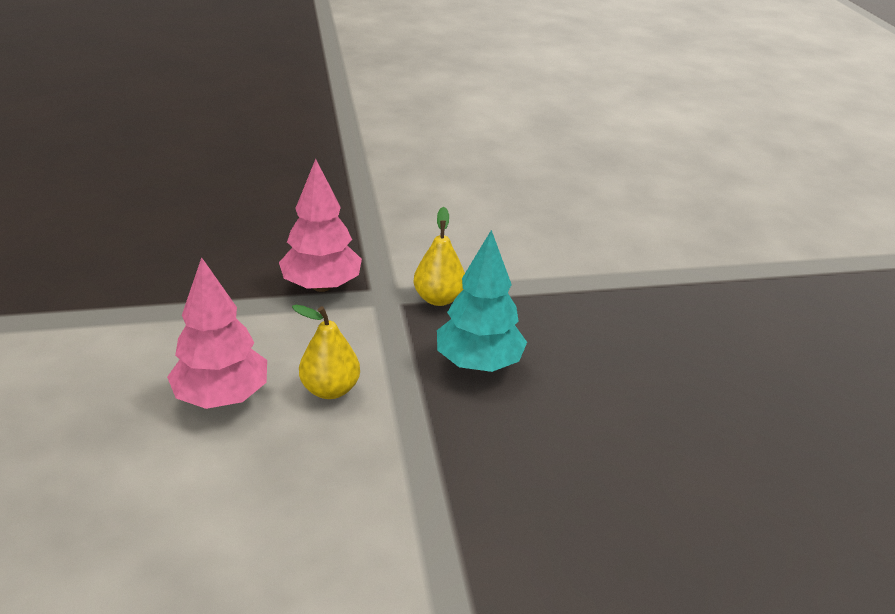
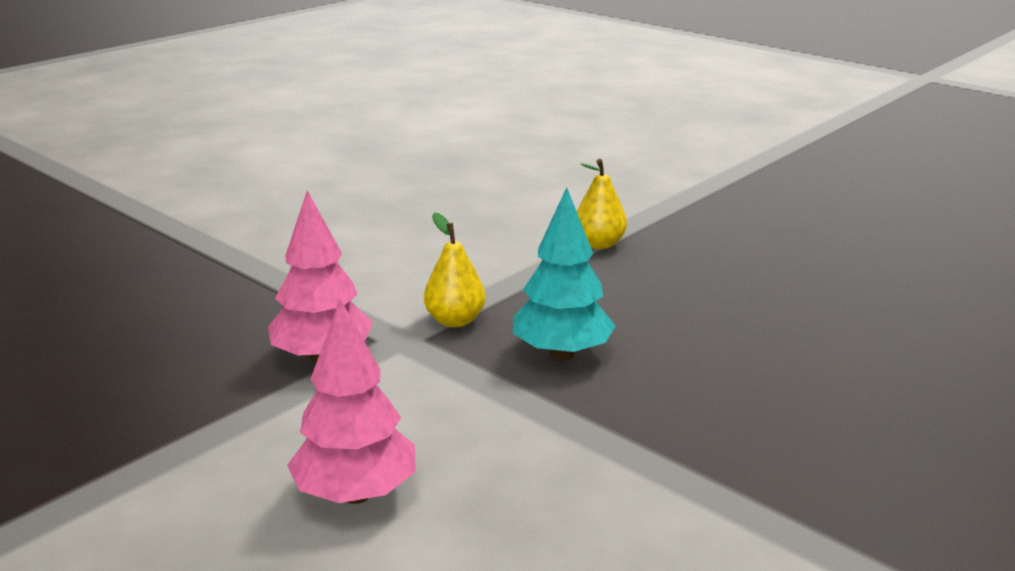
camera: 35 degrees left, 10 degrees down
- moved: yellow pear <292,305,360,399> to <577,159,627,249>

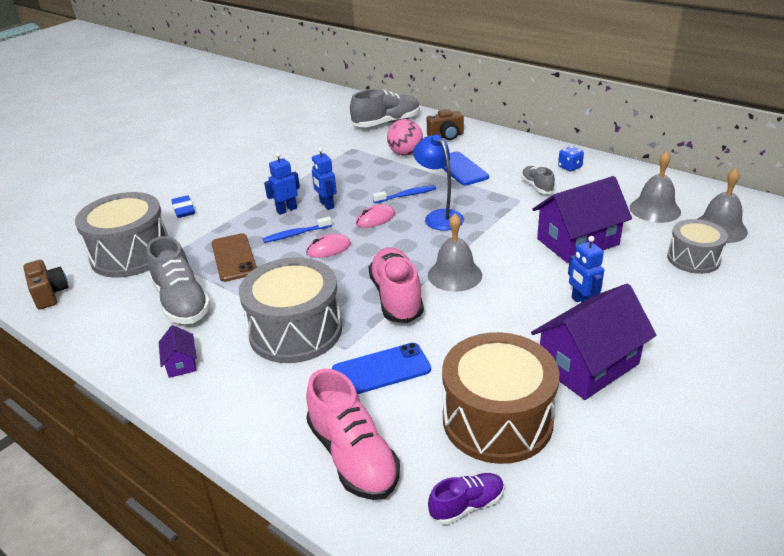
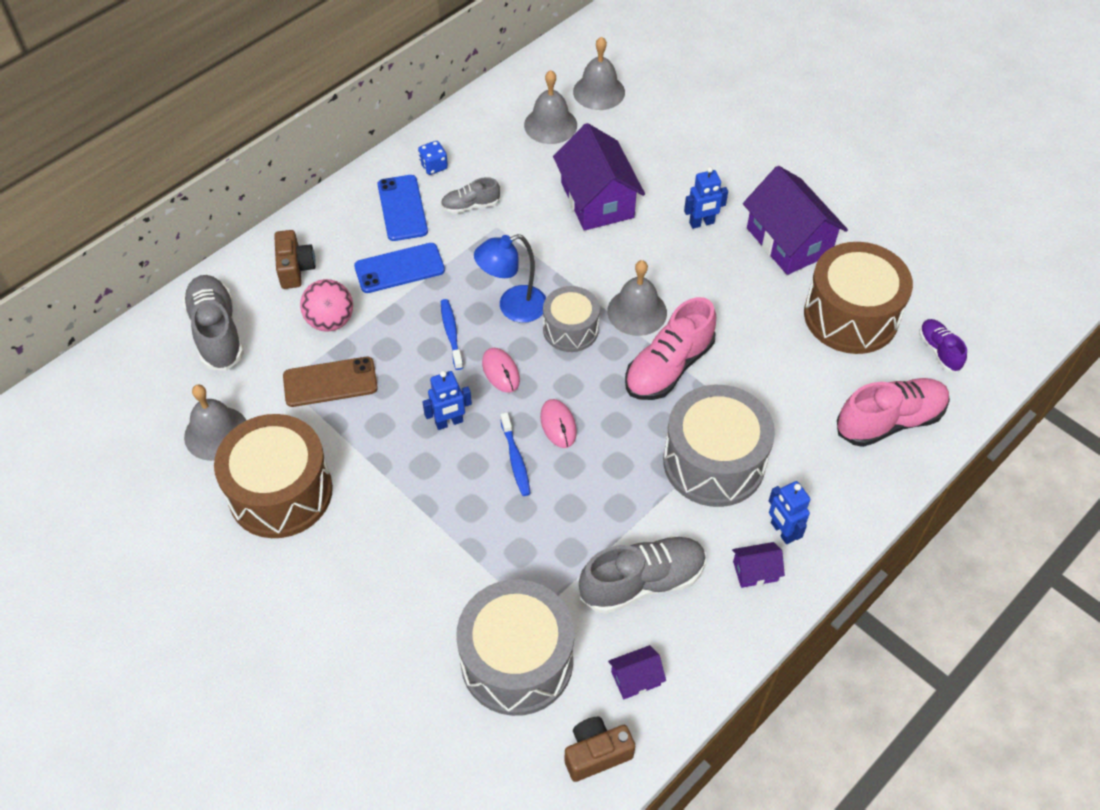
camera: 85 degrees left, 20 degrees up
- moved: blue robot <264,152,300,215> to <769,481,810,544>
- removed: blue eraser <171,195,195,218>
- moved: grey drum <667,219,728,274> to <543,286,600,352>
- moved: brown phone <212,233,257,282> to <283,357,378,407>
- turned: pink shoe <369,247,424,323> = <625,297,716,400> 45 degrees counterclockwise
- moved: blue phone <332,343,431,394> to <378,175,428,241>
- added: grey bell <184,385,246,461>
- added: brown drum <214,414,333,538>
- added: purple house <608,645,666,699>

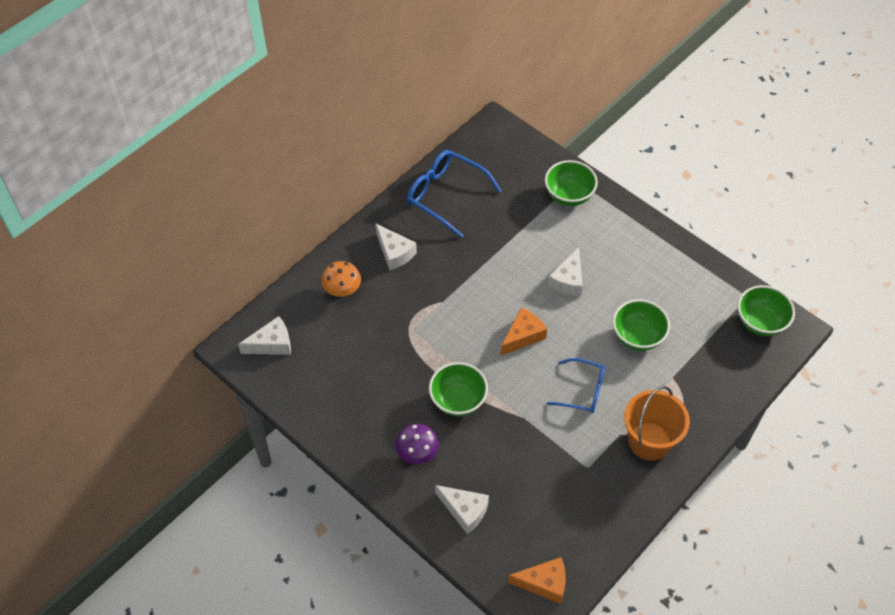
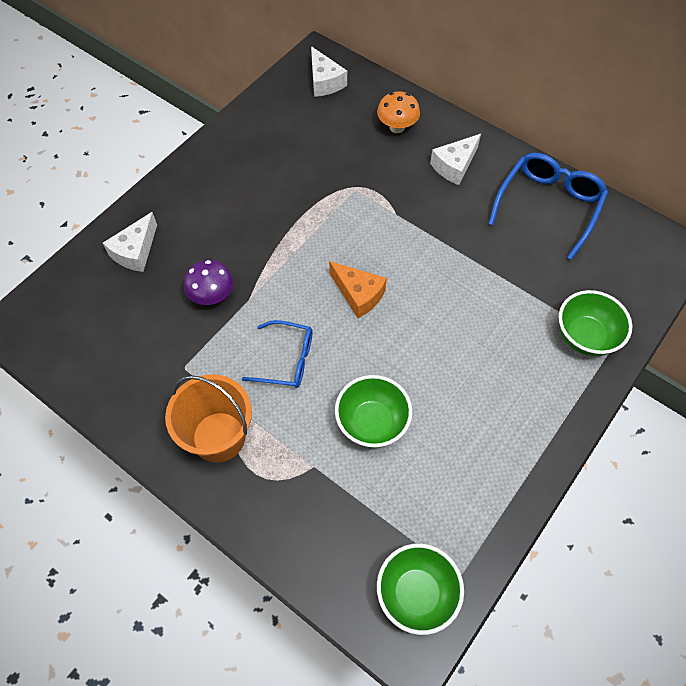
camera: 85 degrees right, 5 degrees up
- removed: white cheese <547,247,583,297>
- turned: blue glasses <547,358,605,413> = <242,320,312,388> 90 degrees counterclockwise
- removed: green bowl <429,362,488,417>
- moved: purple mushroom <395,424,439,464> to <184,260,234,305>
- removed: orange cheese <508,557,566,604>

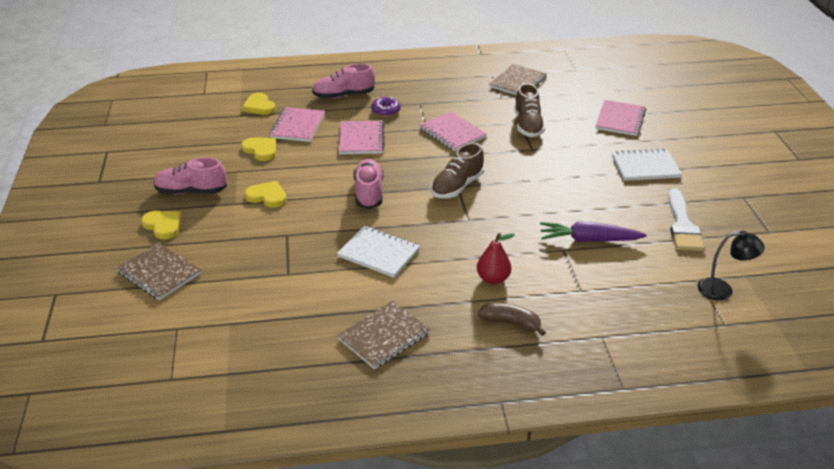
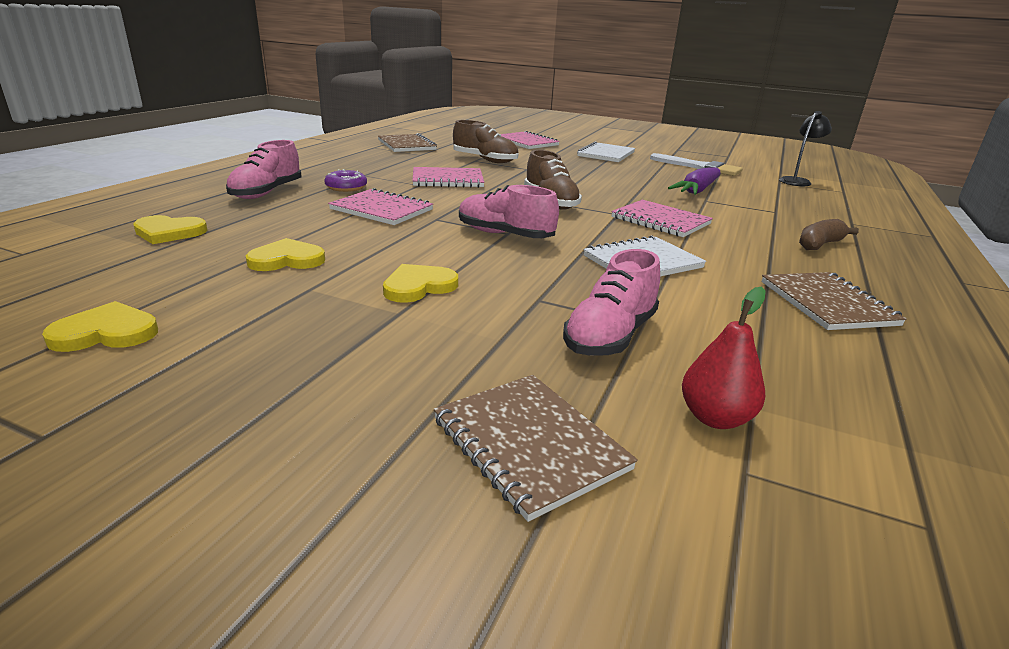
camera: 60 degrees left, 10 degrees down
- moved: pink notebook <269,107,325,142> to <611,200,713,237>
- moved: pink shoe <153,157,227,194> to <563,249,660,356>
- moved: yellow heart <141,211,182,240> to <42,301,158,352>
- moved: red pear <477,233,515,284> to <682,287,765,429>
- turned: brown notebook <116,242,201,300> = <434,375,638,522> 75 degrees clockwise

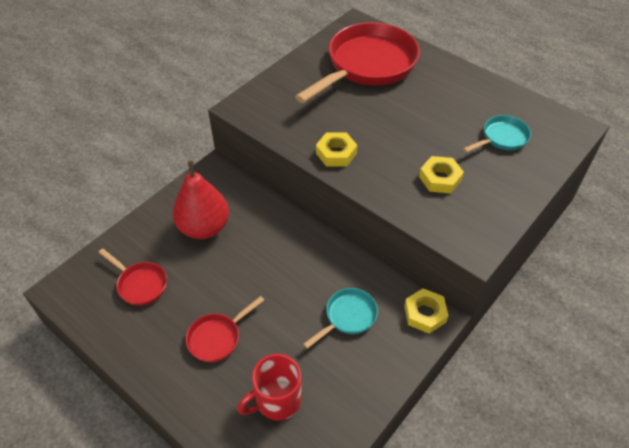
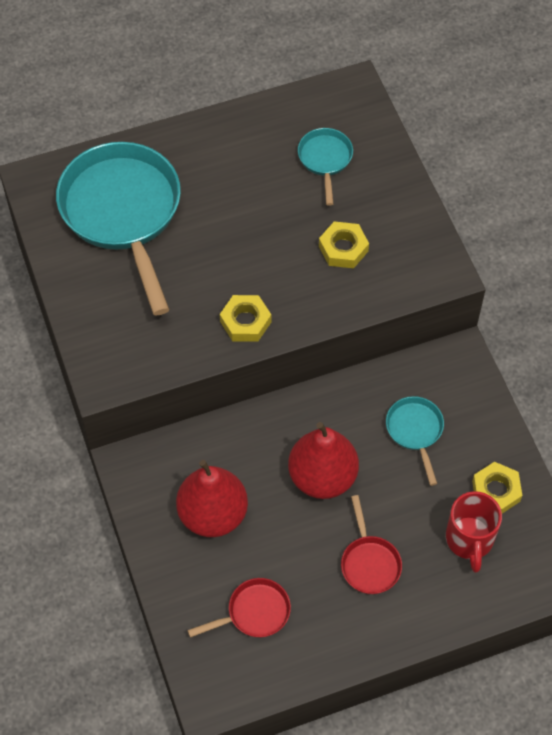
camera: 60 degrees left, 10 degrees up
- recoloured: red pan <295,22,420,103> to turquoise pan <56,142,181,315>
- moved: yellow nut <404,288,448,334> to <472,462,522,513>
- added: red pear <288,422,359,499>

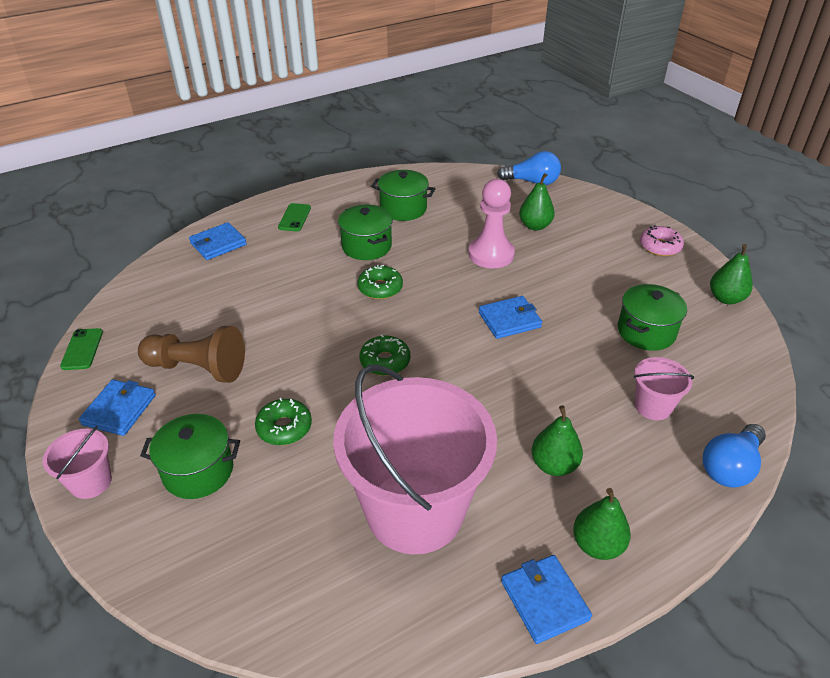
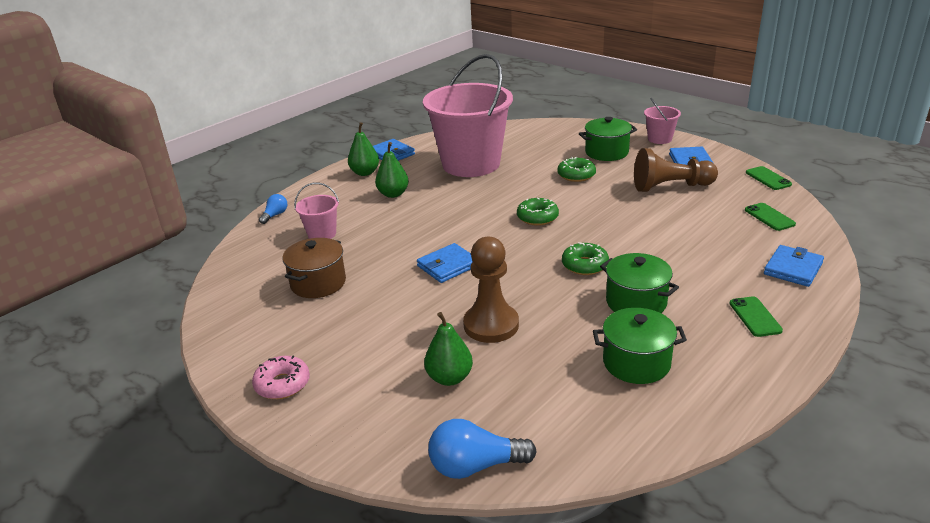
camera: 165 degrees right, 10 degrees down
- recoloured: pink pawn <468,179,515,268> to brown pawn <463,237,519,343>
- removed: green pear <710,244,753,304>
- recoloured: green pot <618,284,687,351> to brown pot <282,238,346,298>
- resized: blue light bulb <703,424,766,488> = <259,194,287,224> x0.57
- added: green phone <745,203,796,231>

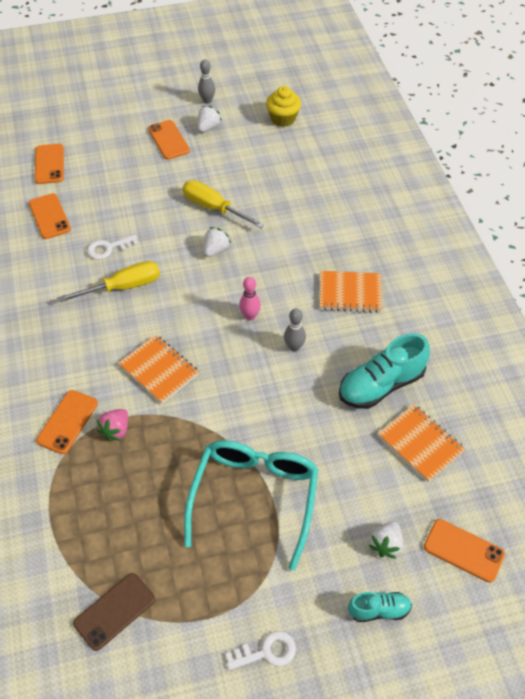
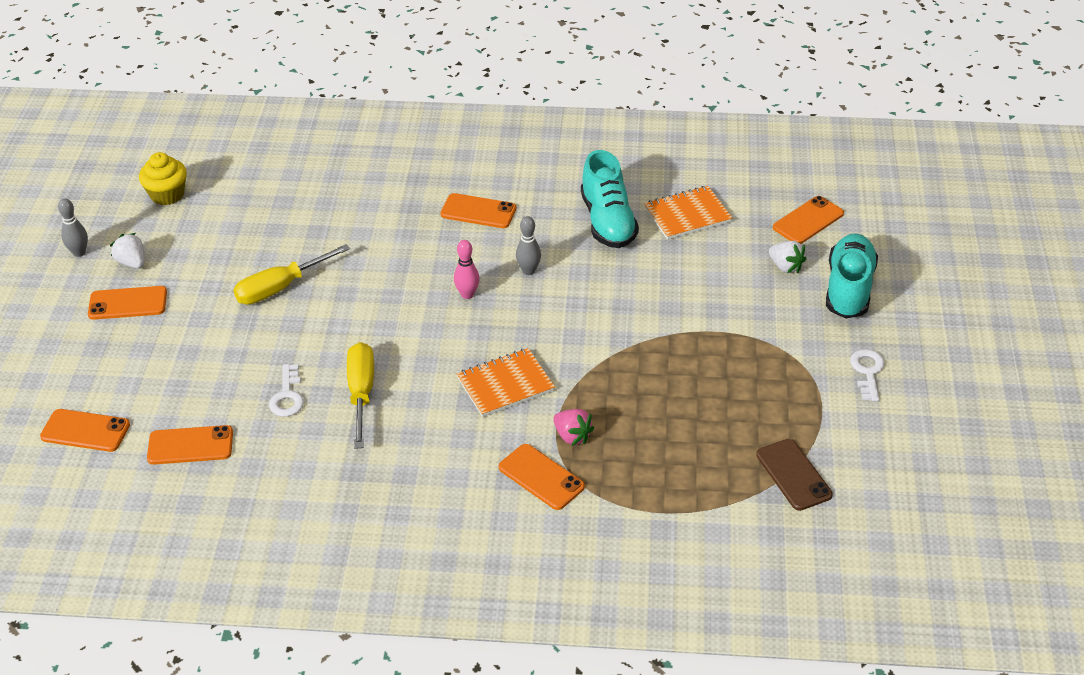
camera: 70 degrees left, 10 degrees down
- removed: white strawberry <204,227,231,257>
- replaced: orange notebook <320,271,382,313> to orange phone <441,193,516,228>
- removed: turquoise glasses <184,440,319,571>
- resized: turquoise shoe <348,592,412,622> = <826,234,878,319> x1.84

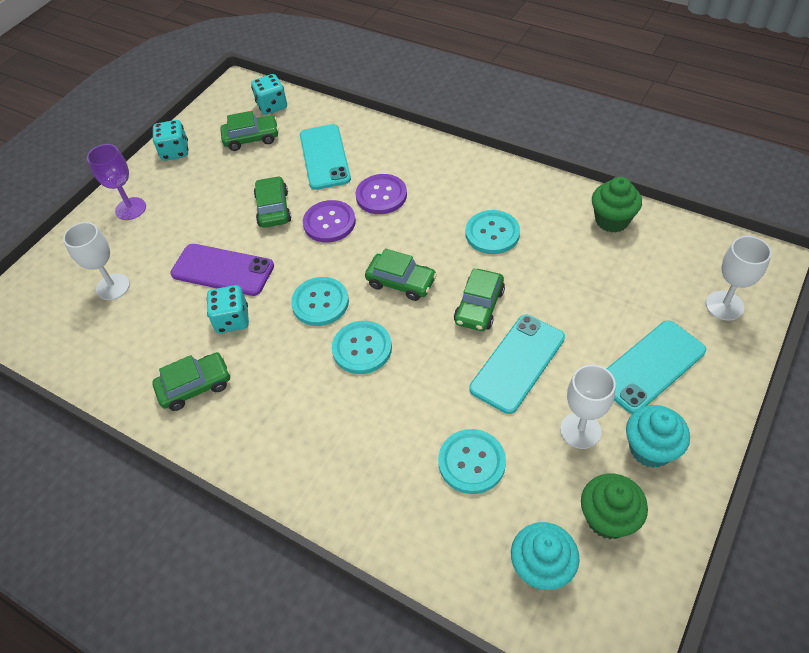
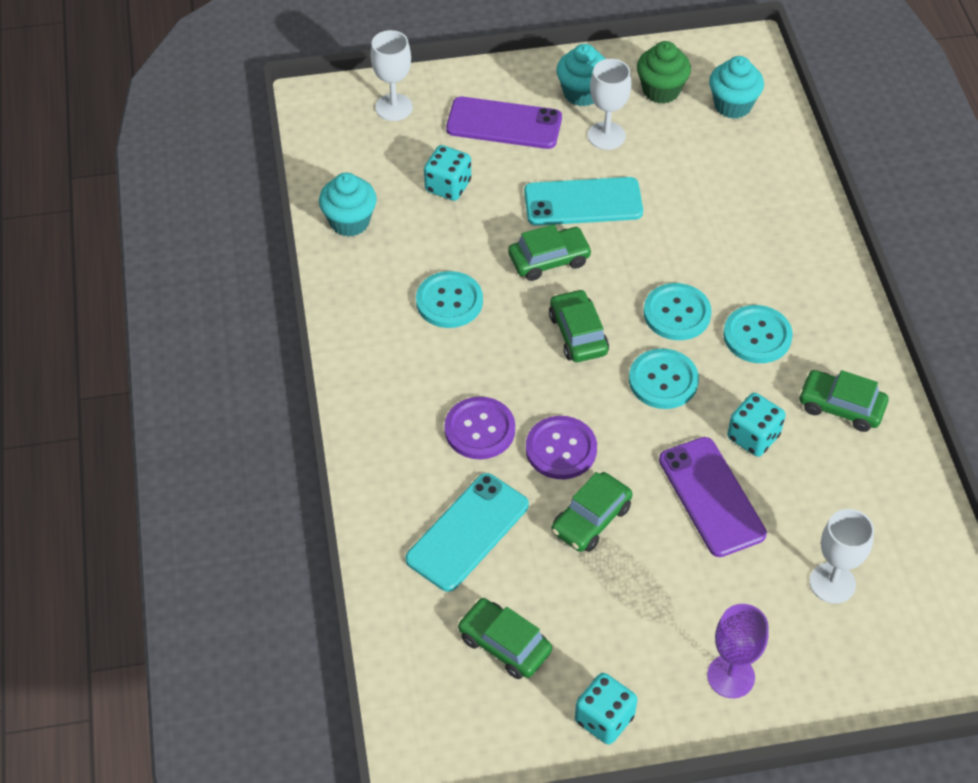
camera: 135 degrees left, 0 degrees up
- moved: turquoise dice <251,74,287,115> to <424,145,471,201>
- recoloured: green cupcake <592,177,642,233> to turquoise cupcake <319,173,377,237>
- recoloured: turquoise phone <607,320,706,414> to purple phone <446,97,562,149>
- moved: turquoise button <438,429,506,494> to <723,305,793,363>

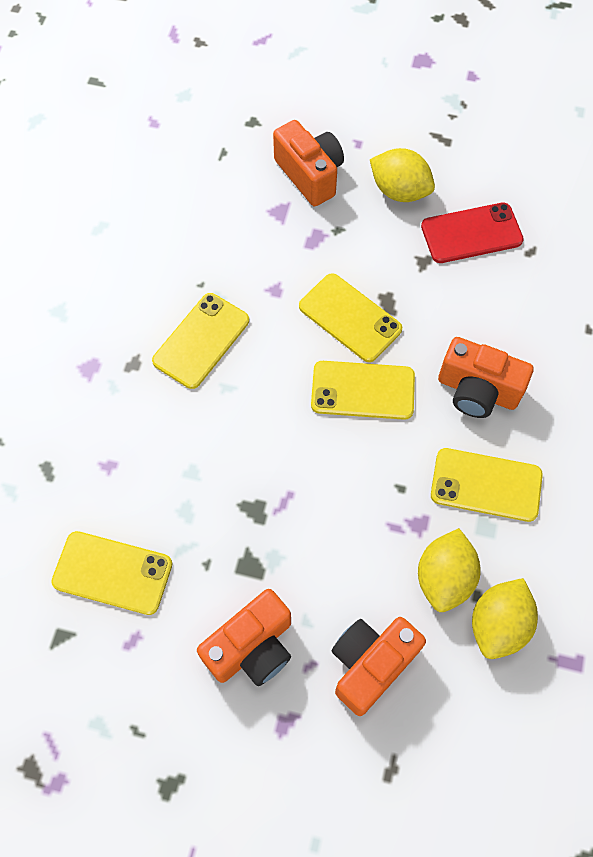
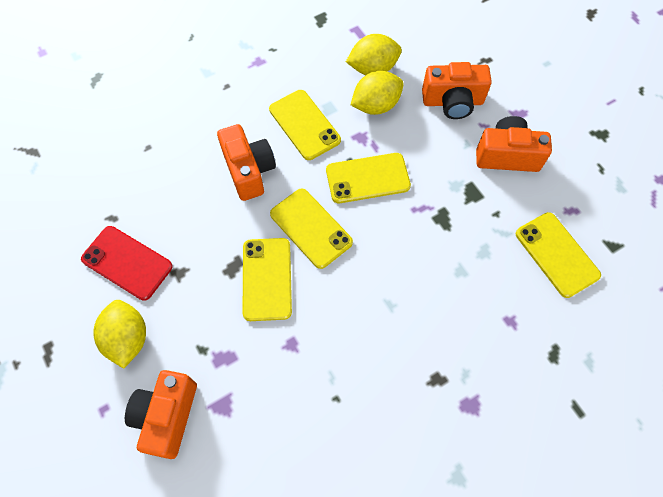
camera: 135 degrees left, 0 degrees up
- moved: yellow phone <152,293,249,389> to <326,153,411,203>

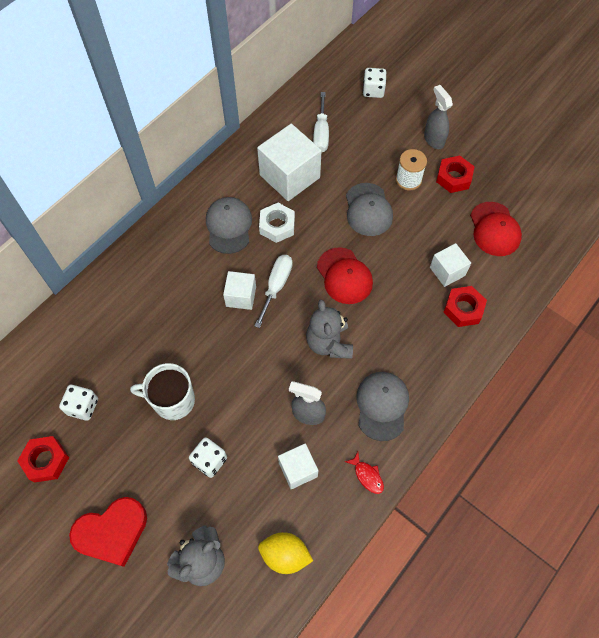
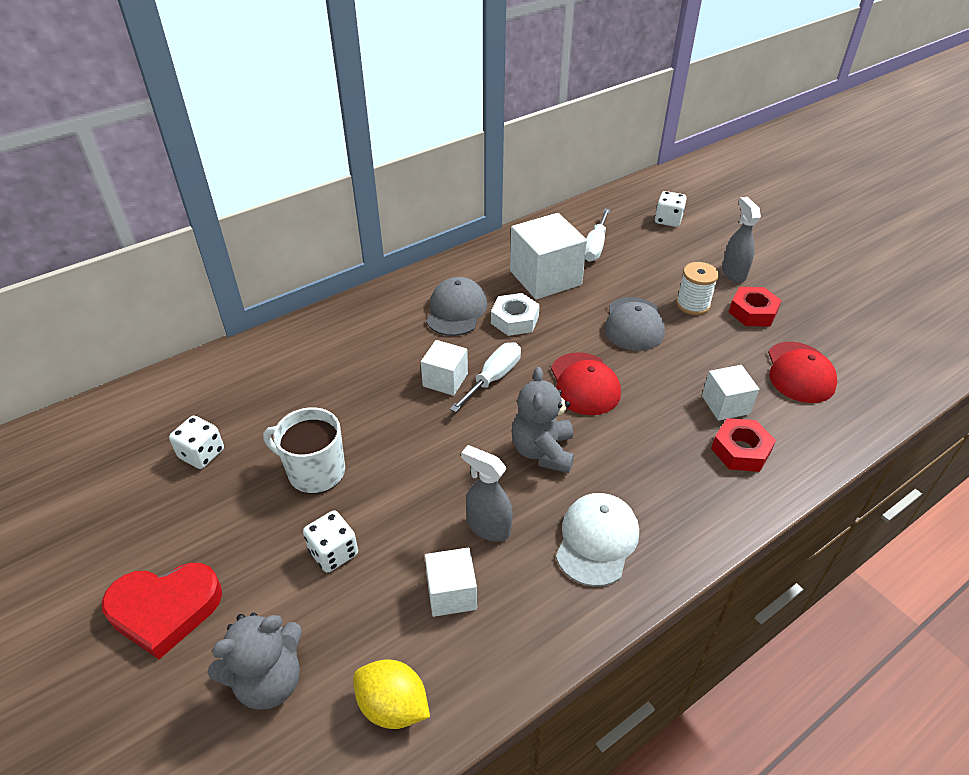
camera: 15 degrees right, 20 degrees down
- recoloured: grey cap <356,372,409,441> to white cap <556,493,639,587>
- removed: red nut <17,436,69,483>
- removed: red fish <345,452,384,494>

